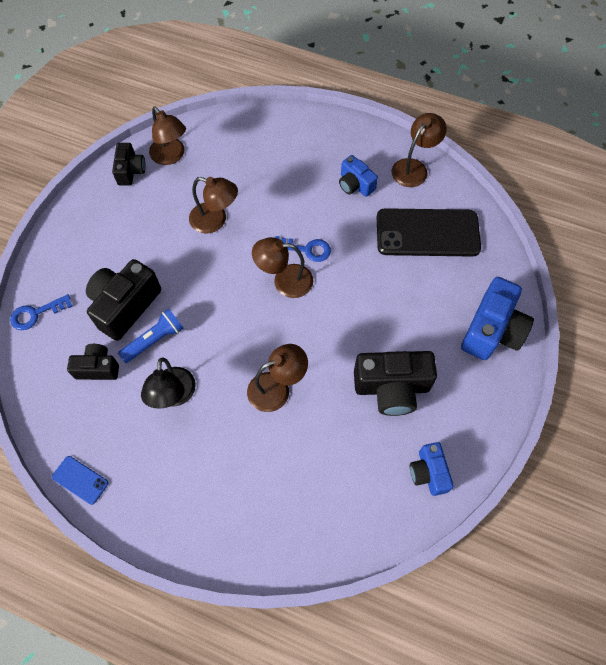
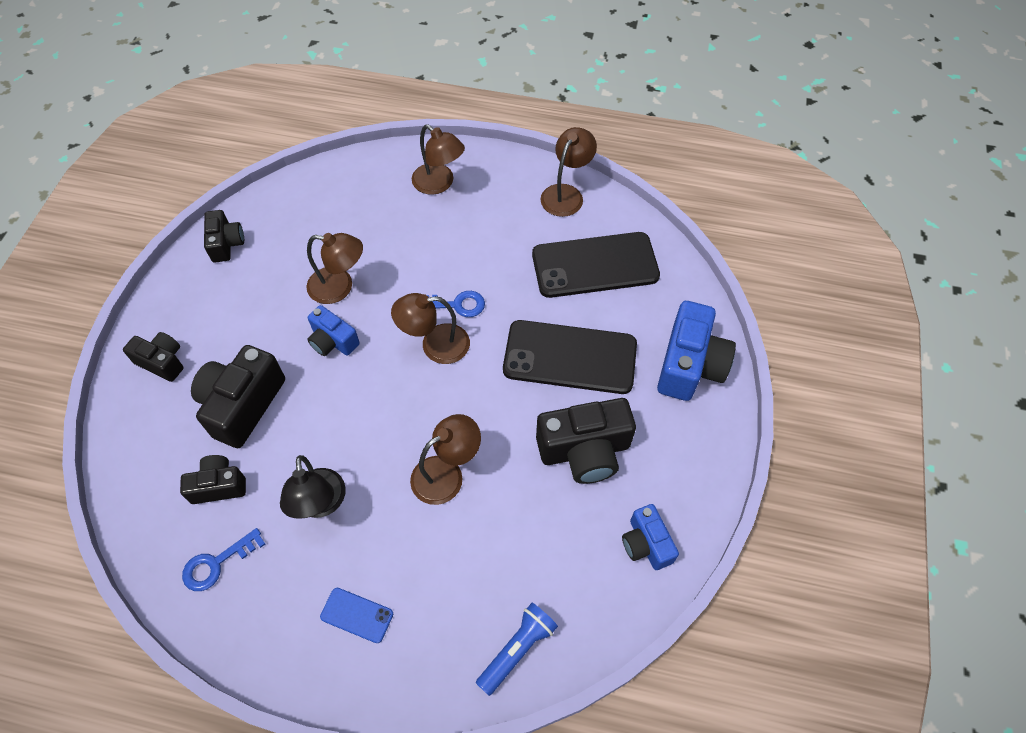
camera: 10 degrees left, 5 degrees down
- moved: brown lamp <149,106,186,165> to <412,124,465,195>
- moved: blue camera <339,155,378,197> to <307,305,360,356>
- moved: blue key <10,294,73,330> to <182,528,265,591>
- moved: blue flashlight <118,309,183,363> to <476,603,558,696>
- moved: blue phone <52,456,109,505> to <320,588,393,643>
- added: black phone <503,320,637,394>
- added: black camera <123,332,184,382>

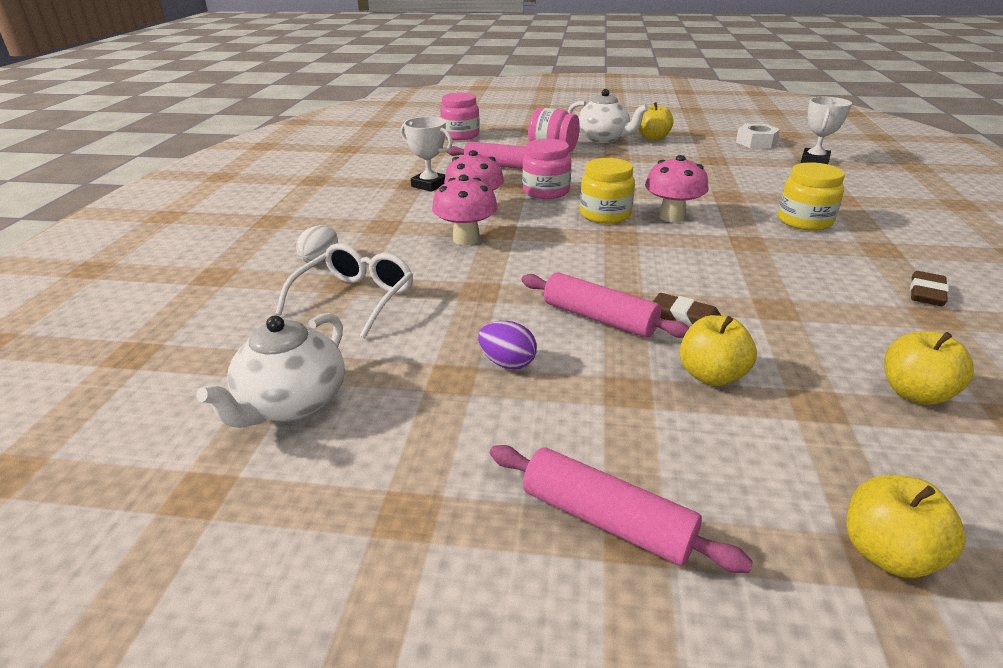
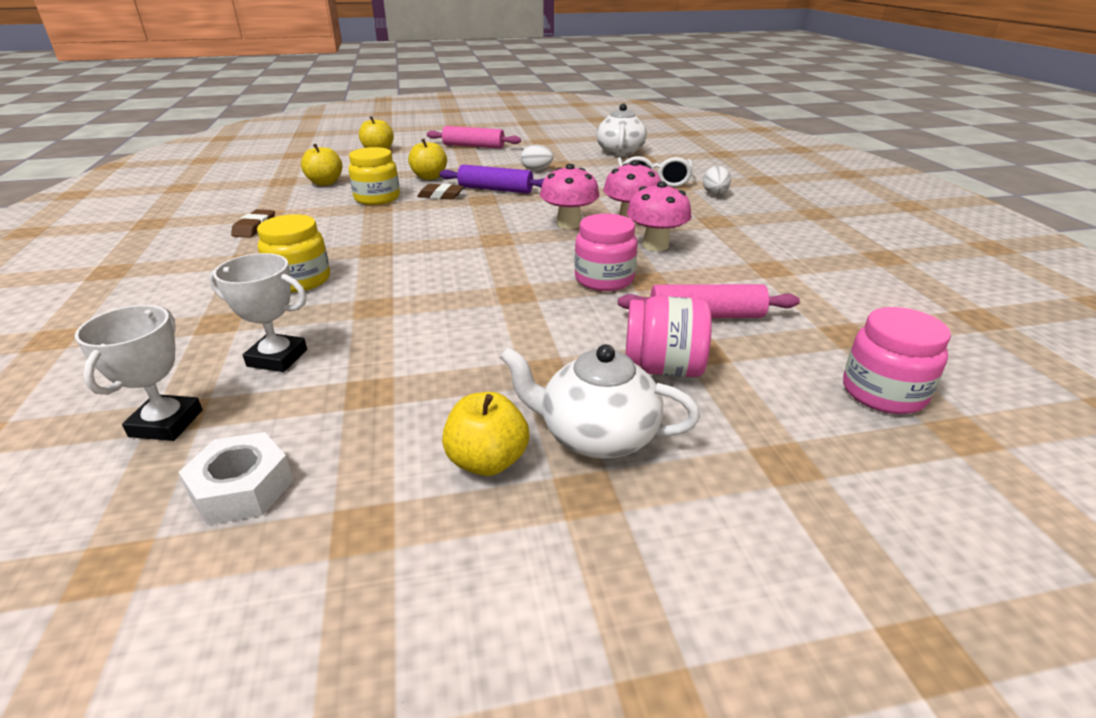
camera: 160 degrees right, 0 degrees up
- moved: white trophy <400,117,453,192> to <209,253,307,372>
- moved: pink mushroom <645,155,709,222> to <540,164,599,229>
- moved: yellow jar <580,158,635,224> to <348,147,400,205>
- recoloured: pink rolling pin <521,272,689,338> to purple rolling pin <440,165,545,193>
- recoloured: purple egg <478,321,537,370> to white egg <521,145,553,171>

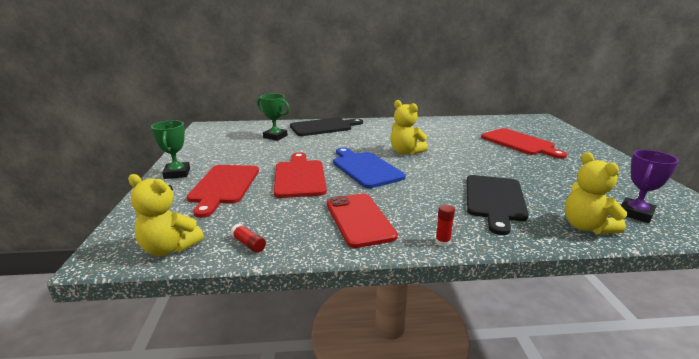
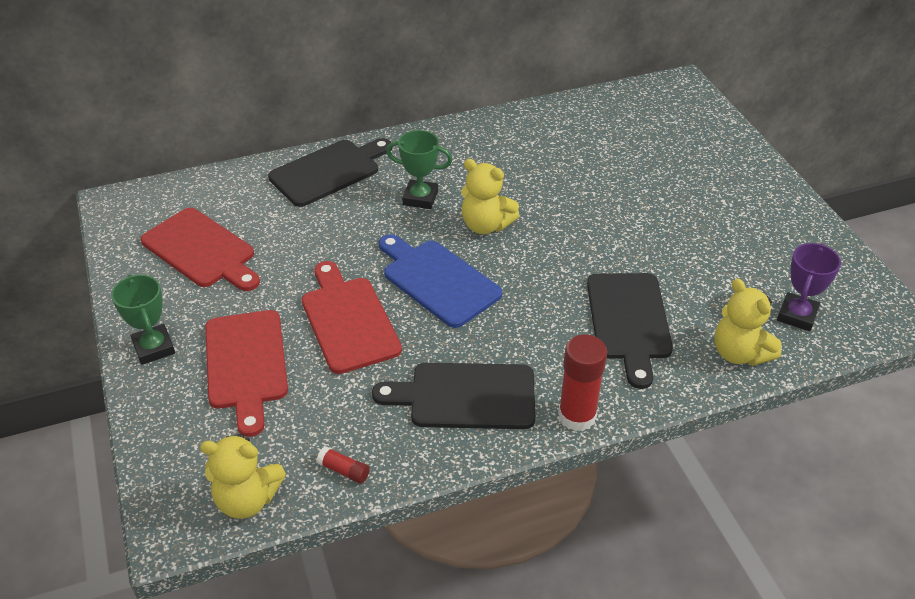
camera: 15 degrees left, 20 degrees up
- moved: green trophy <257,94,290,141> to <386,130,452,209>
- moved: red cutting board <481,128,567,159> to <141,208,260,291>
- replaced: red phone <327,193,398,248> to black cutting board <372,363,535,429>
- resized: red glue stick <435,204,455,247> = <558,334,607,431> x2.09

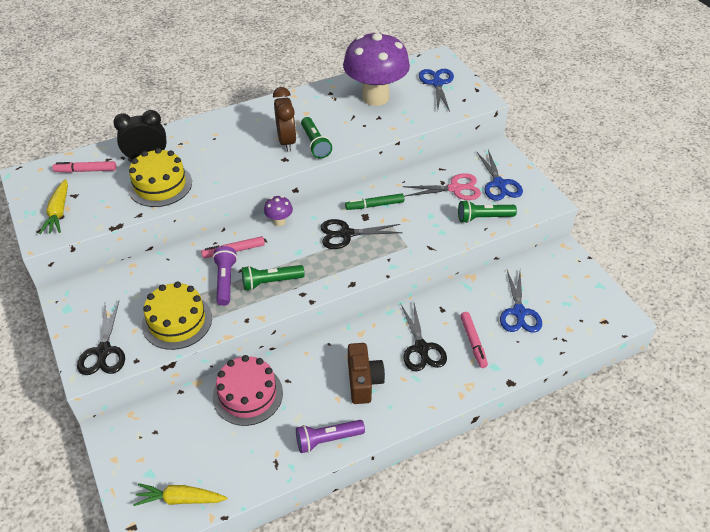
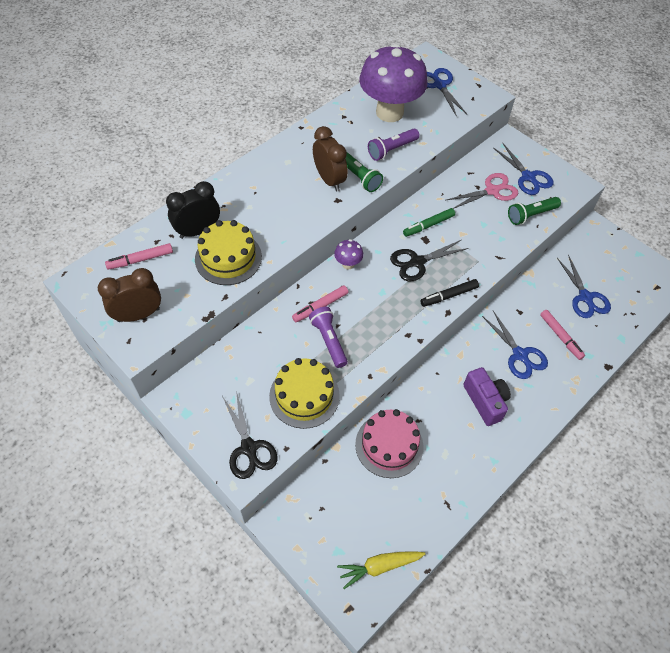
camera: 20 degrees left, 10 degrees up
- replaced: yellow carrot <39,179,68,234> to brown clock <98,268,161,322>
- removed: green flashlight <242,265,304,291>
- recoloured: black scissors <401,303,447,371> to blue scissors <482,311,548,379>
- recoloured: brown camera <348,343,385,404> to purple camera <463,367,511,426>
- moved: purple flashlight <296,420,365,453> to <368,129,420,161>
- added: black marker <420,279,479,307>

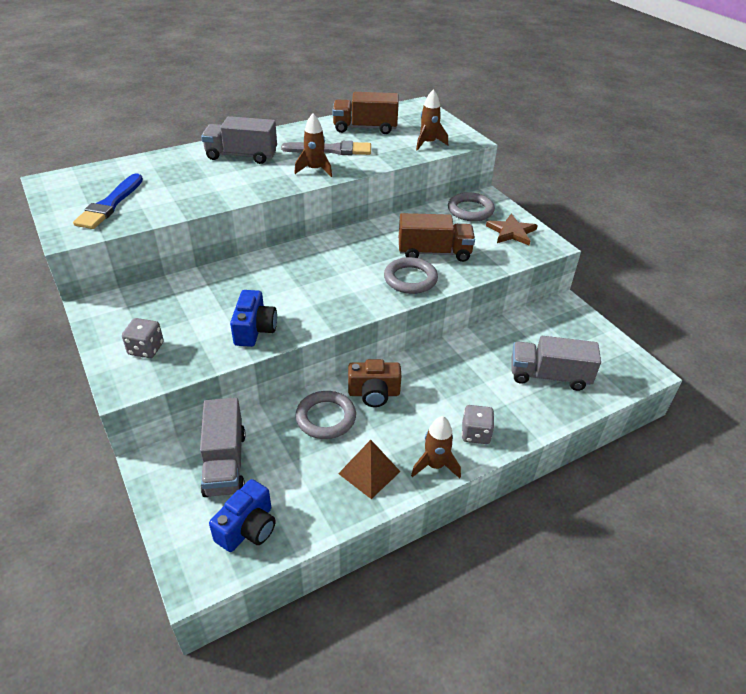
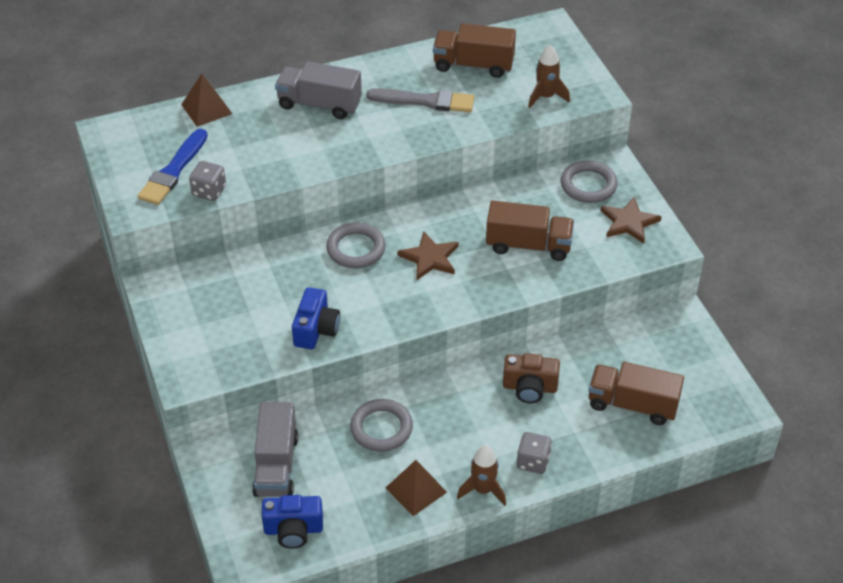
camera: 10 degrees right, 5 degrees up
- removed: brown rocket <294,114,332,177>
- moved: grey ring <384,257,438,294> to <326,223,386,268>
- moved: grey dice <122,318,164,358> to <189,161,226,201>
- recoloured: grey truck <511,336,601,391> to brown truck <588,362,684,425>
- moved: brown camera <348,359,401,407> to <503,353,560,403>
- turned: blue camera <209,479,276,552> = <262,495,323,549> 45 degrees clockwise
- added: brown pyramid <181,74,232,127>
- added: brown star <398,231,458,280>

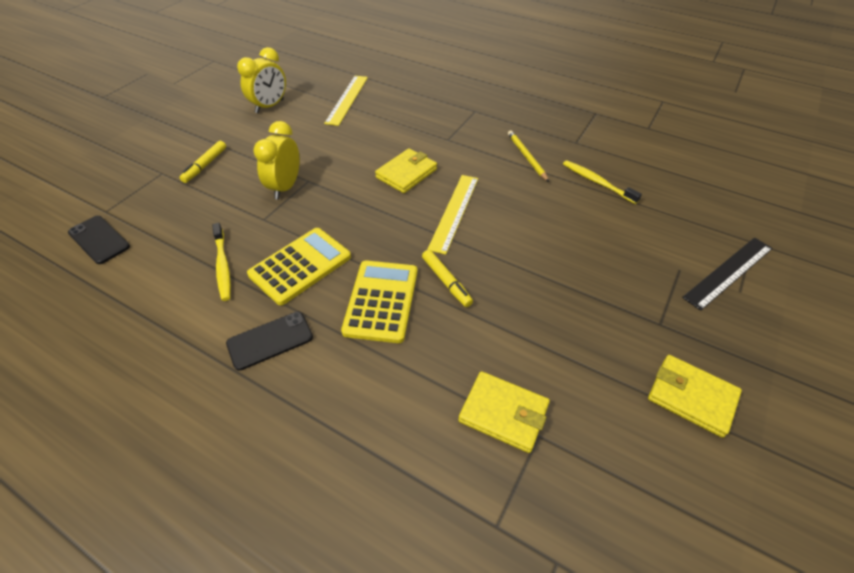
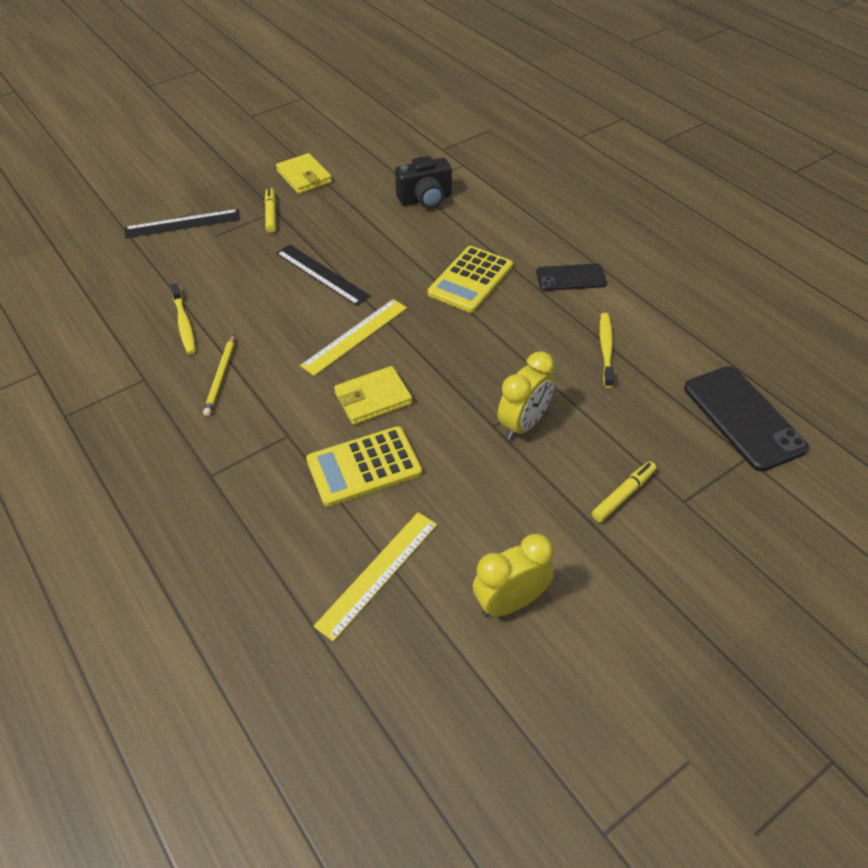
camera: 155 degrees left, 0 degrees up
- resized: black phone <68,216,130,264> = <684,366,809,472> x1.62
- moved: yellow calculator <247,228,351,305> to <306,426,422,507>
- moved: yellow marker <422,250,473,307> to <265,187,276,233>
- replaced: yellow wallet <458,371,550,453> to black camera <395,156,452,209>
- added: black ruler <276,244,371,306>

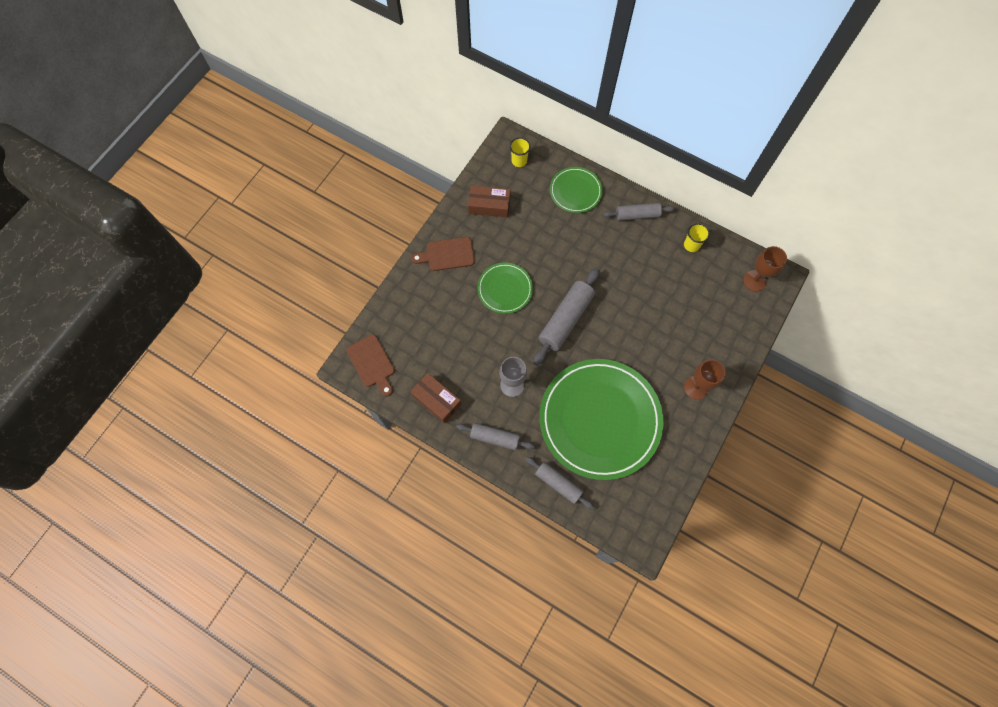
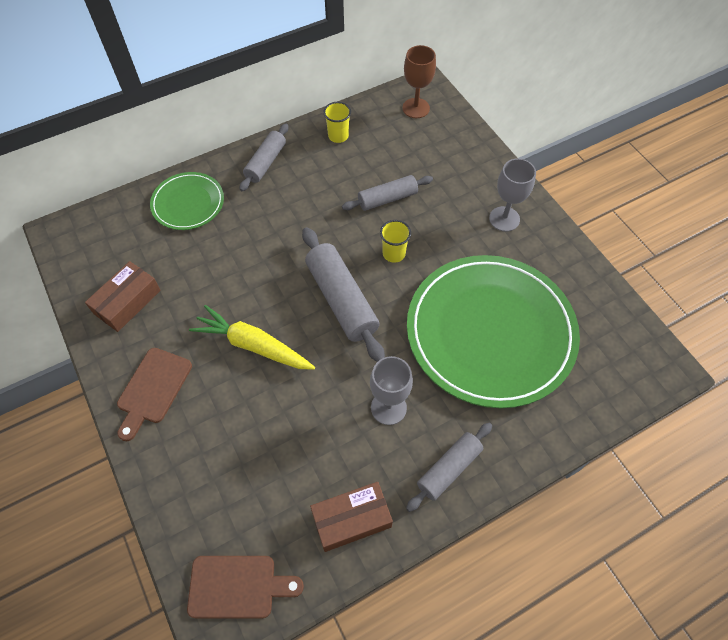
camera: 60 degrees left, 10 degrees down
- moved: yellow cup <510,137,531,167> to <380,220,411,263>
- replaced: green plate <477,263,533,314> to yellow carrot <189,305,315,370>
- recoloured: brown goblet <684,359,725,400> to grey goblet <489,158,536,232>
- moved: grey rolling pin <525,457,594,509> to <342,175,433,211>

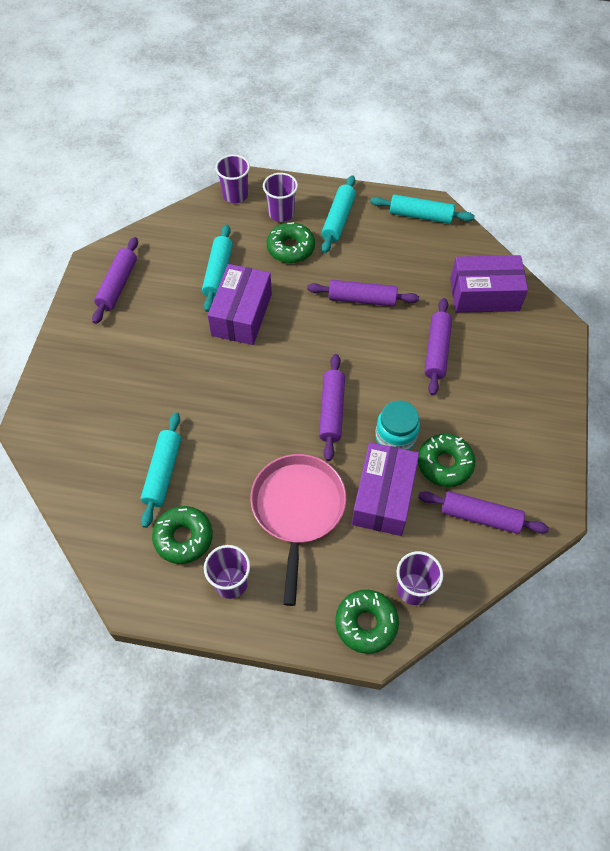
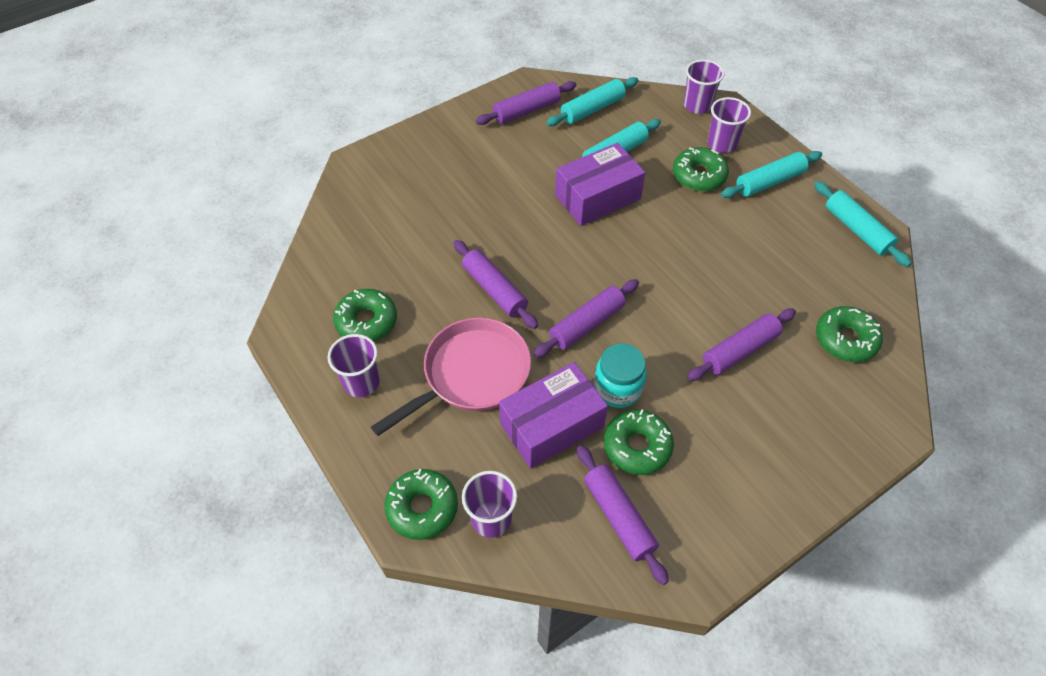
camera: 45 degrees right, 5 degrees down
- replaced: purple box <450,255,528,313> to green donut <816,306,883,362>
- moved: purple rolling pin <307,280,419,306> to <454,240,538,329>
- moved: turquoise rolling pin <141,412,181,528> to <546,77,639,126>

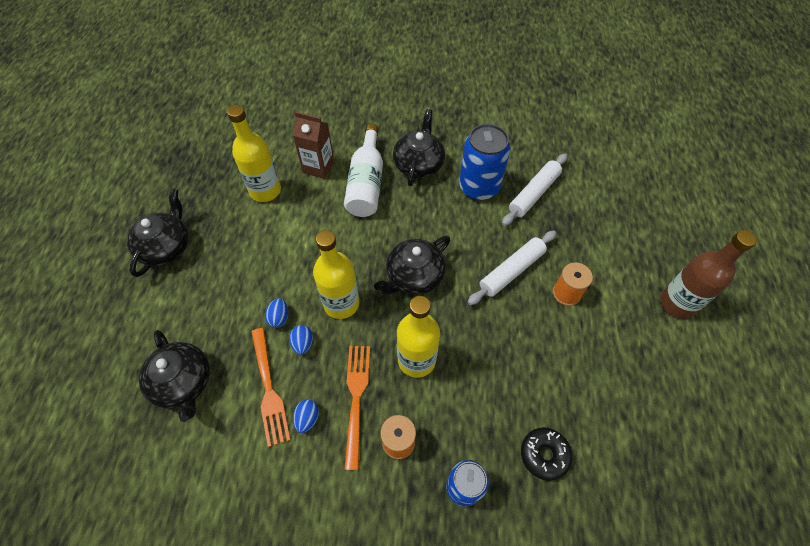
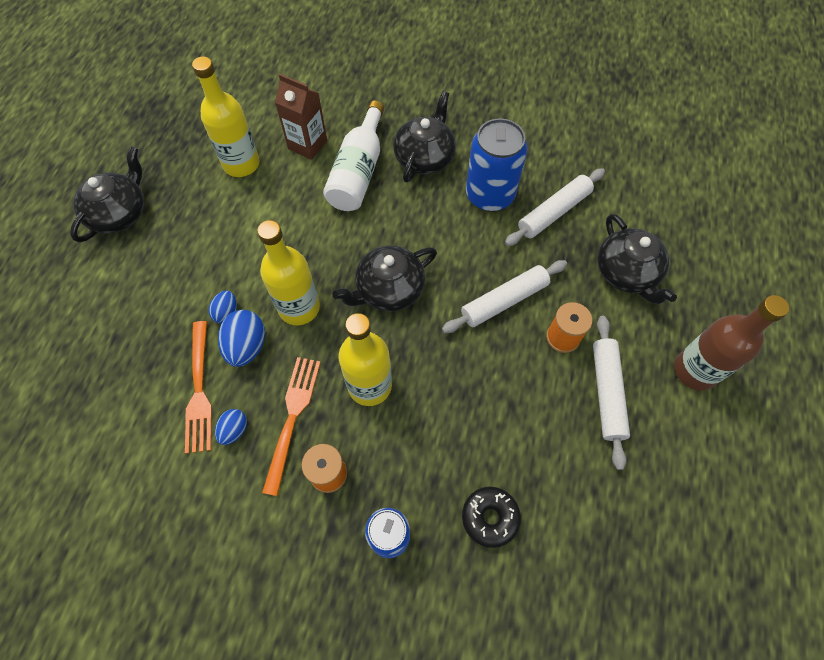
camera: 10 degrees right, 5 degrees up
- resized: blue egg <289,325,313,355> = <218,310,265,367> x1.67
- moved: black teapot <139,330,210,422> to <597,214,677,304>
- added: white rolling pin <593,316,630,470>

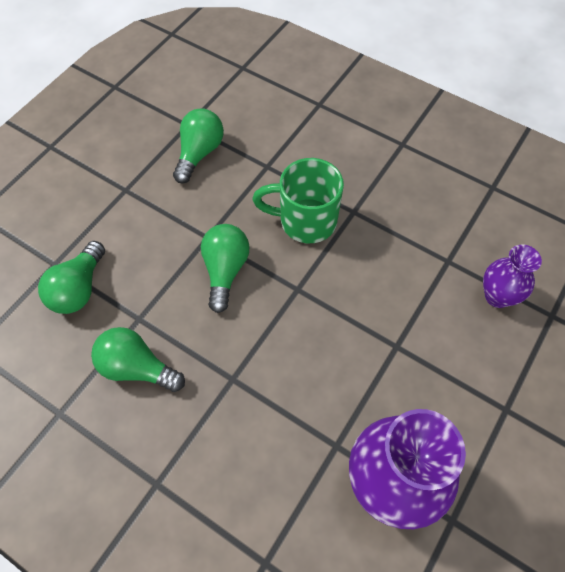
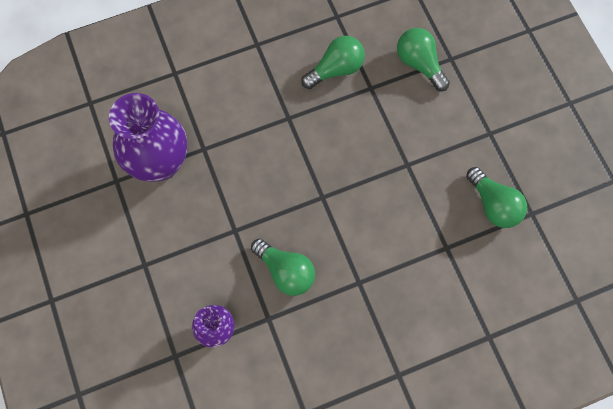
camera: 125 degrees right, 10 degrees up
- removed: green mug <252,158,344,243>
- moved: green light bulb <201,224,250,313> to <251,239,315,296>

